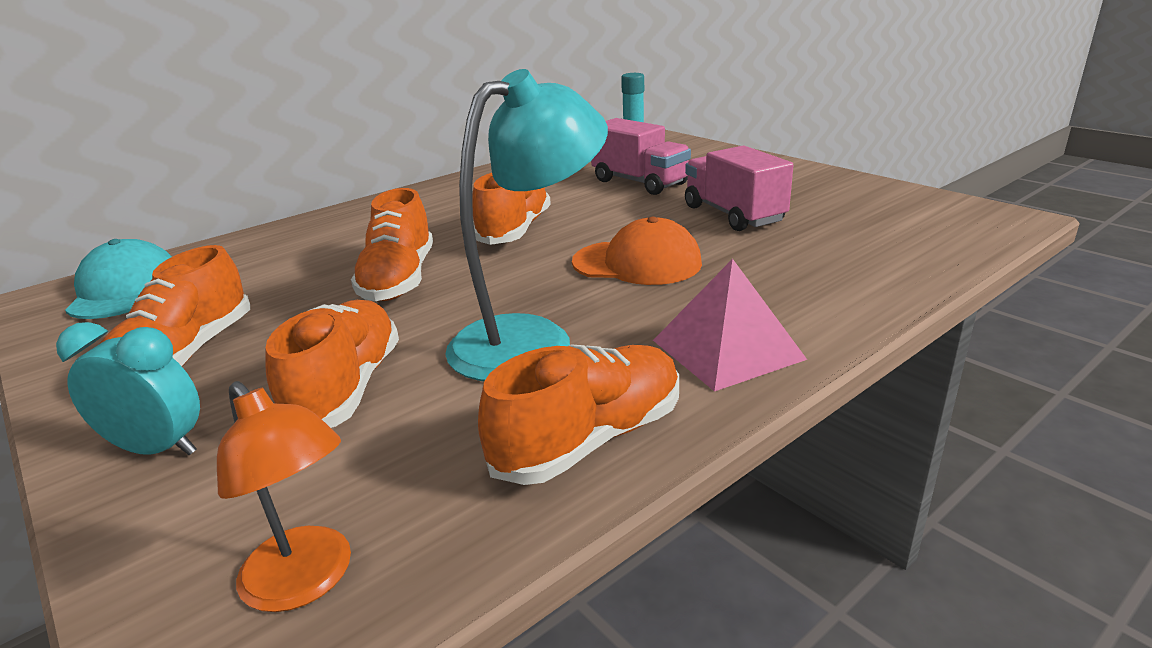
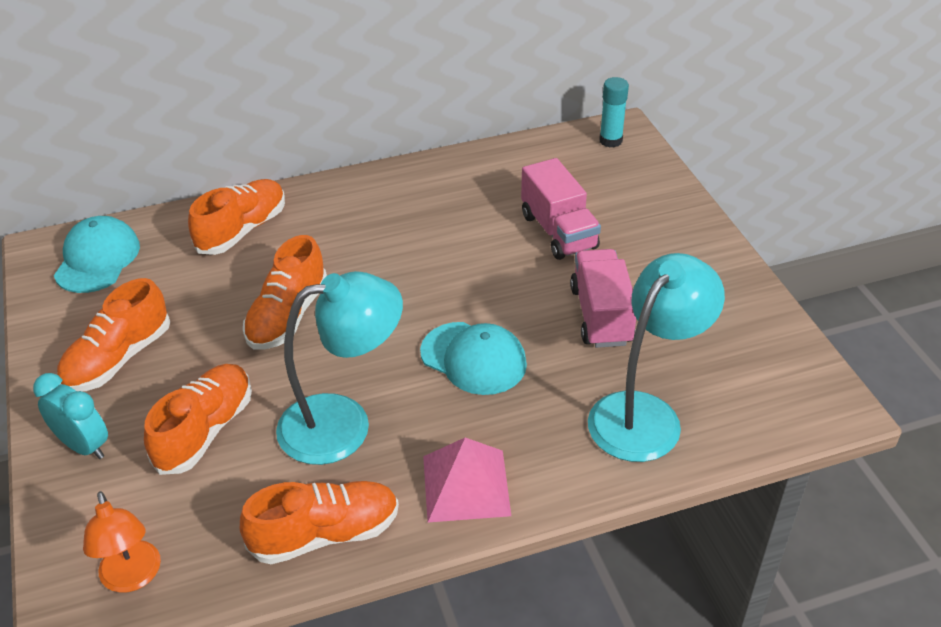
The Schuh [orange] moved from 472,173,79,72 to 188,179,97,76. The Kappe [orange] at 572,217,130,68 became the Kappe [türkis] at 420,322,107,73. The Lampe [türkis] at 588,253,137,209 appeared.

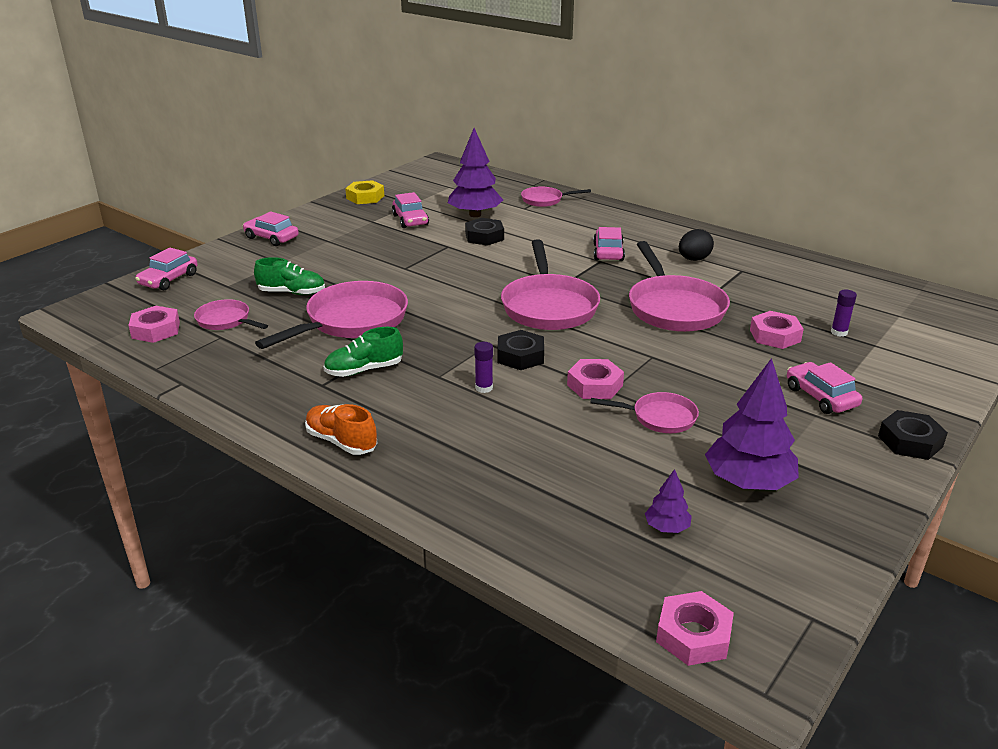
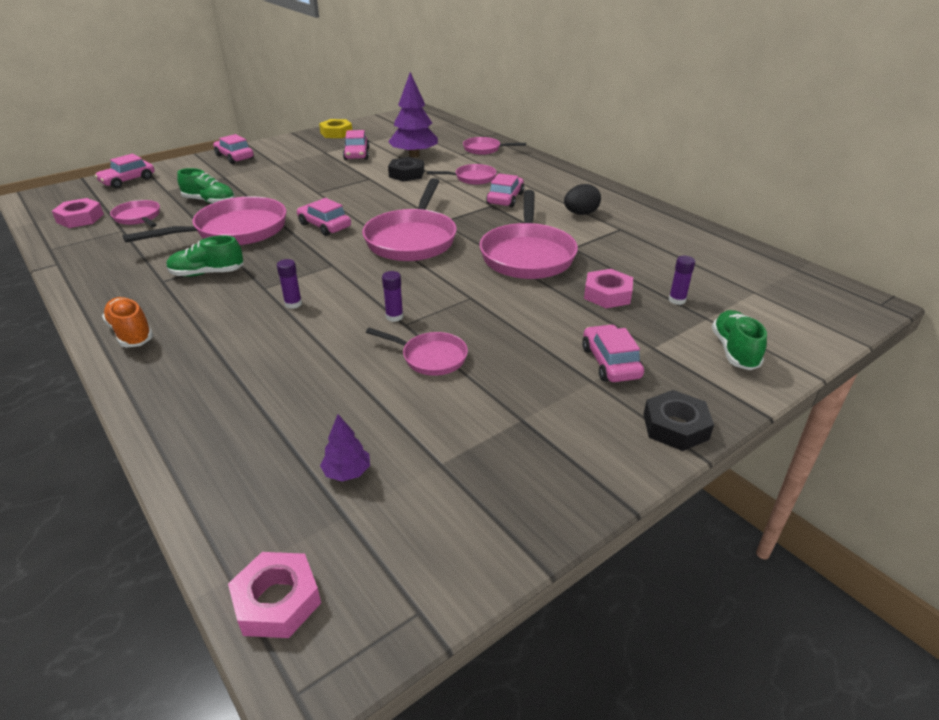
The Sechskantmutter [schwarz] at 497,330,47,40 disappeared. The Baum [lila] at 705,358,94,132 disappeared. The Sechskantmutter [rosa] at 567,359,57,40 was replaced by the Klebestift [lila] at 382,271,21,51. The Pfanne [rosa] at 427,164,70,21 appeared. The Auto [rosa] at 297,198,54,38 appeared. The Schuh [grün] at 712,310,55,60 appeared.

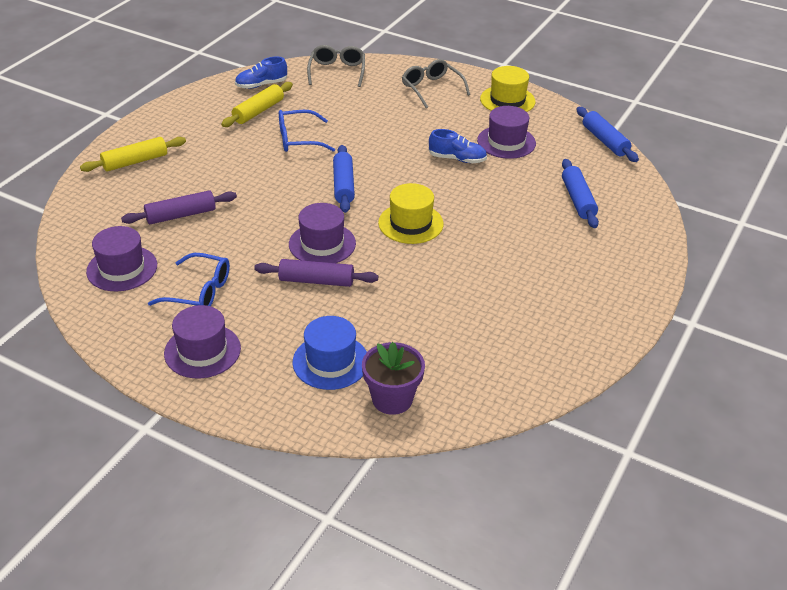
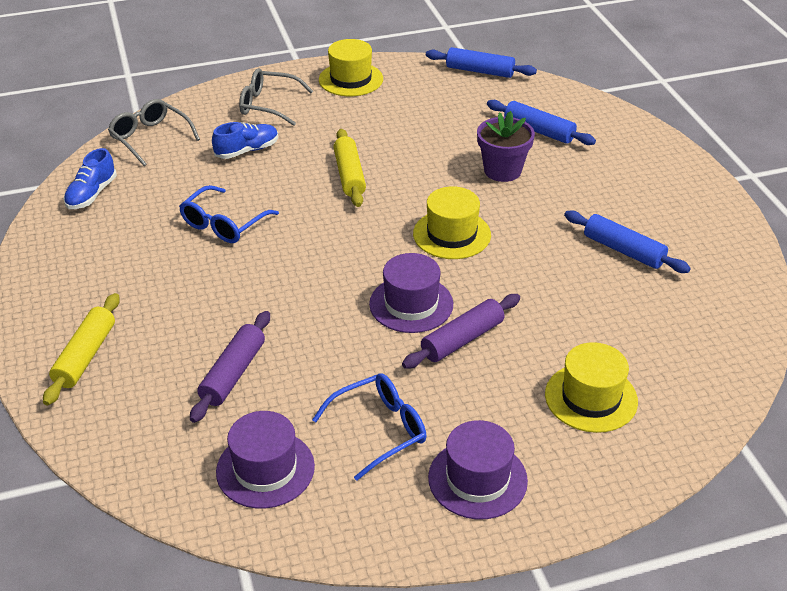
The Nudelholz [gelb] moved from 221,82,72,45 to 333,129,33,78. The Hut [lila] at 477,106,59,53 disappeared. The Schuh [blau] moved from 429,129,58,34 to 212,122,66,37. The Nudelholz [blau] moved from 333,145,22,68 to 564,210,127,63. The Hut [blau] at 292,316,75,74 became the Hut [gelb] at 545,342,93,91. The Blumentopf [lila] moved from 362,342,63,73 to 477,111,58,71.

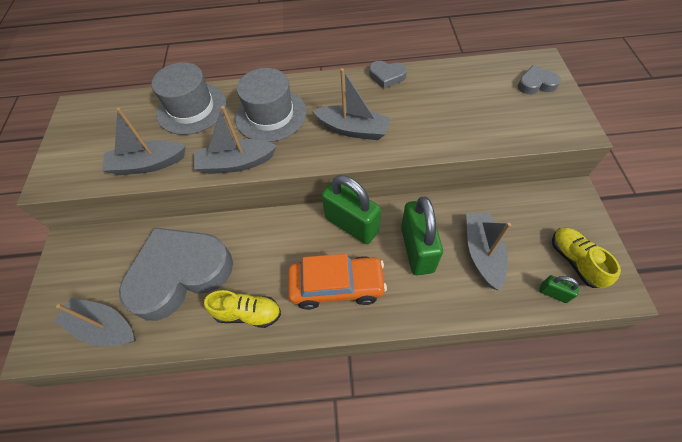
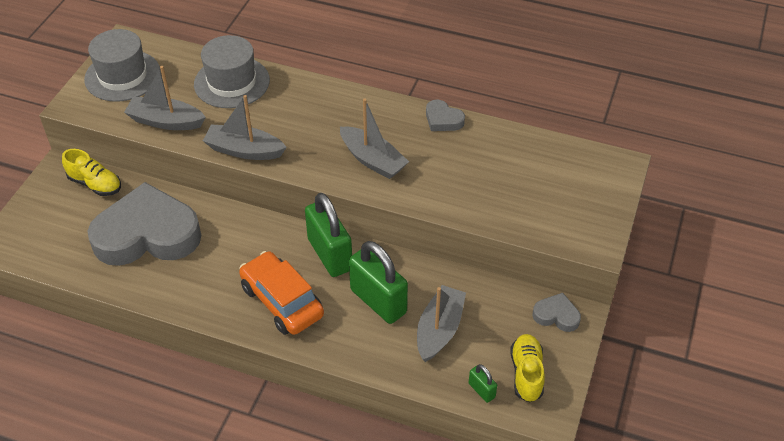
The Herz [grau] moved from 518,65,43,29 to 533,293,48,39. The Hut [grau] moved from 235,68,71,74 to 84,29,77,73. The Vorhängeschloss [grün] at 401,197,42,78 turned 60 degrees counterclockwise. The Auto [orange] at 288,254,99,56 turned 150 degrees counterclockwise. The Schuh [gelb] moved from 204,290,77,38 to 62,149,59,47. The Boot [grau] at 54,298,82,48 disappeared.

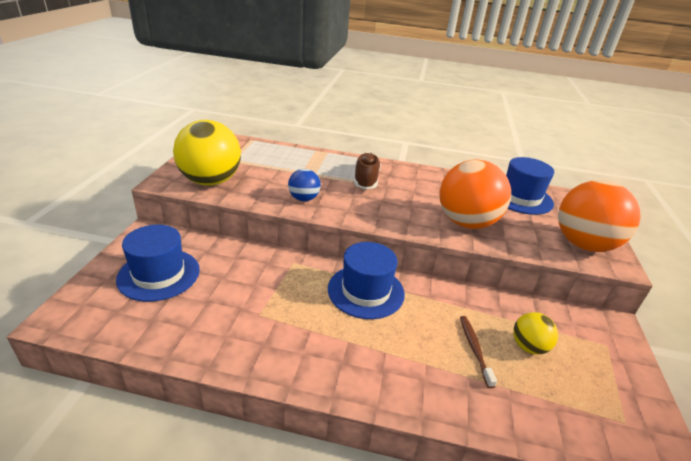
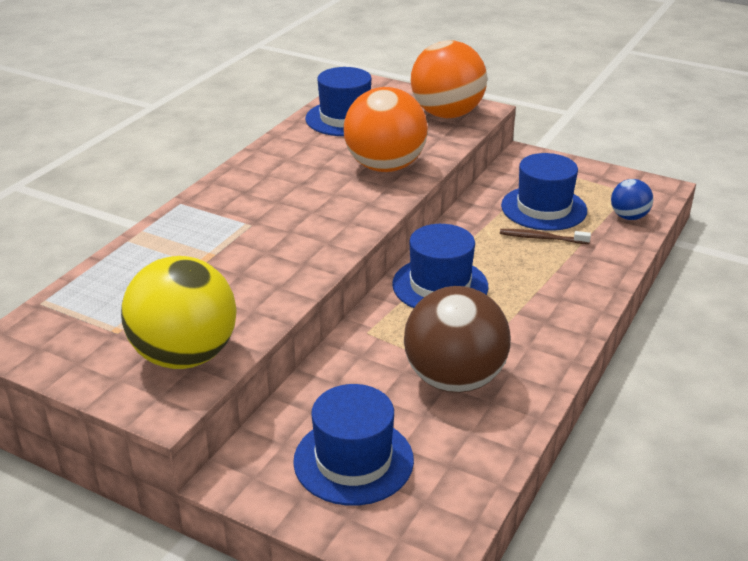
The Schuh [braun] at 354,152,27,37 disappeared. The Ball [blau] moved from 288,169,33,32 to 611,179,42,41. The Ball [gelb] at 513,312,45,43 was replaced by the Hut [blau] at 501,153,86,78. The Ball [braun] at 404,286,107,107 appeared.

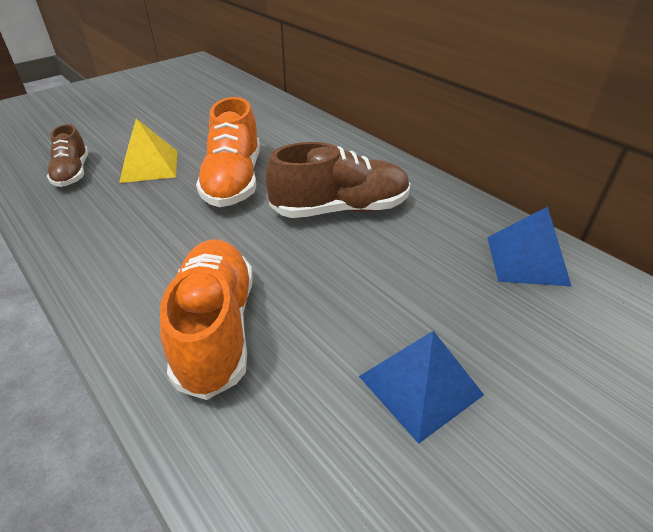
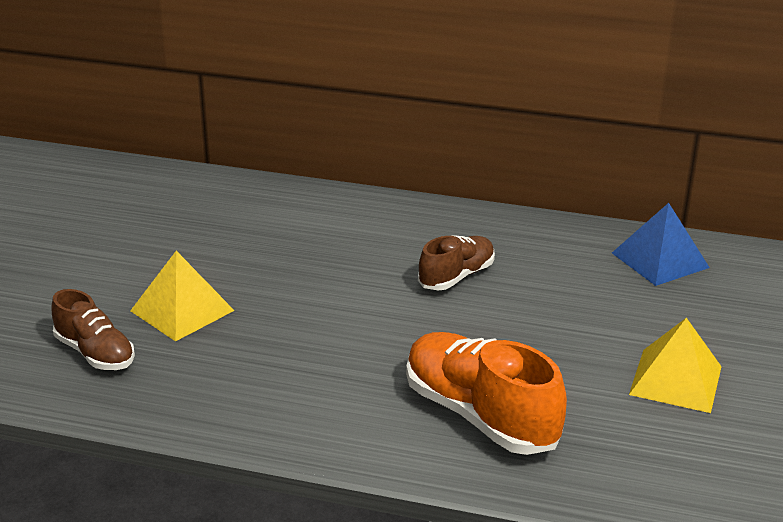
The Schuh [orange] at 196,97,64,110 disappeared. The Schuh [braun] at 265,142,145,76 changed to 0.60 times the size. The Pyramide [blau] at 359,331,125,113 became the Pyramide [gelb] at 629,318,93,95.

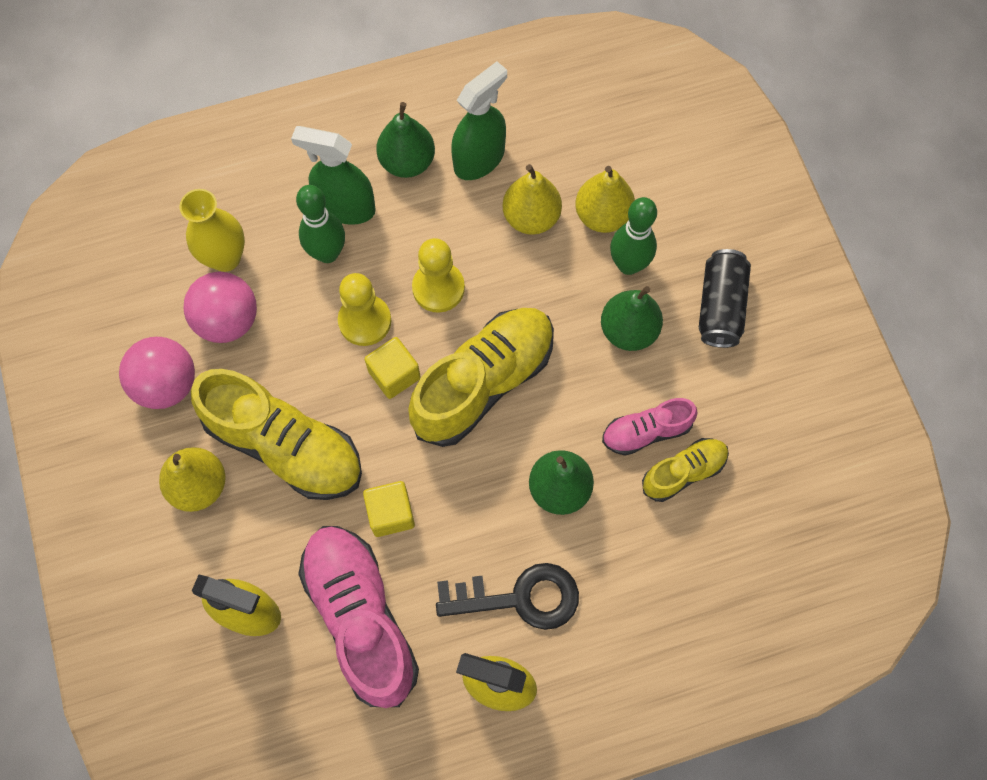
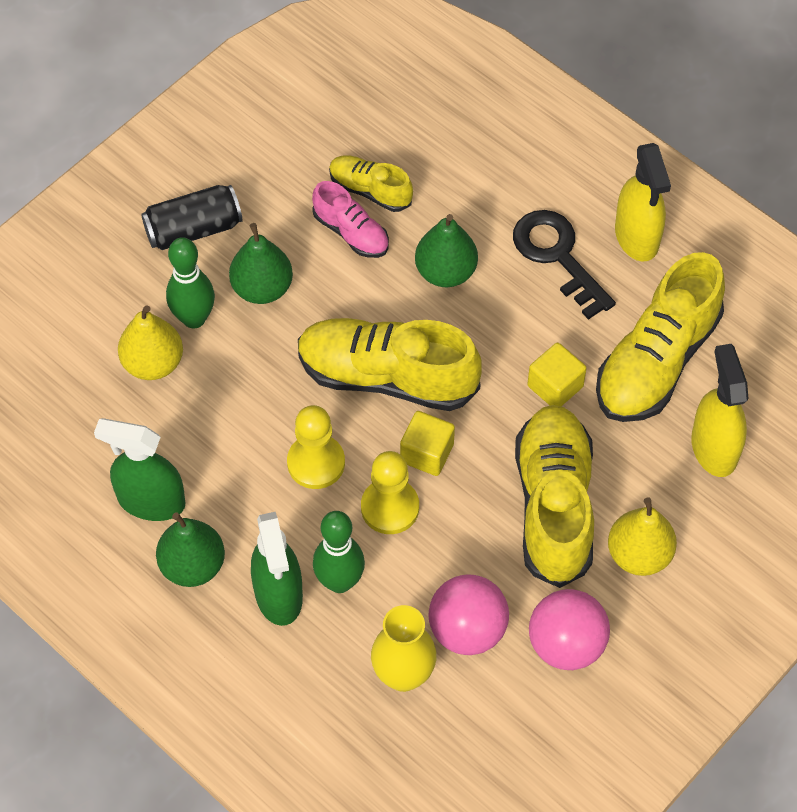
The Birne [gelb] at 503,164,59,71 disappeared. The Schuh [rosa] at 298,526,121,182 became the Schuh [gelb] at 596,252,129,170.

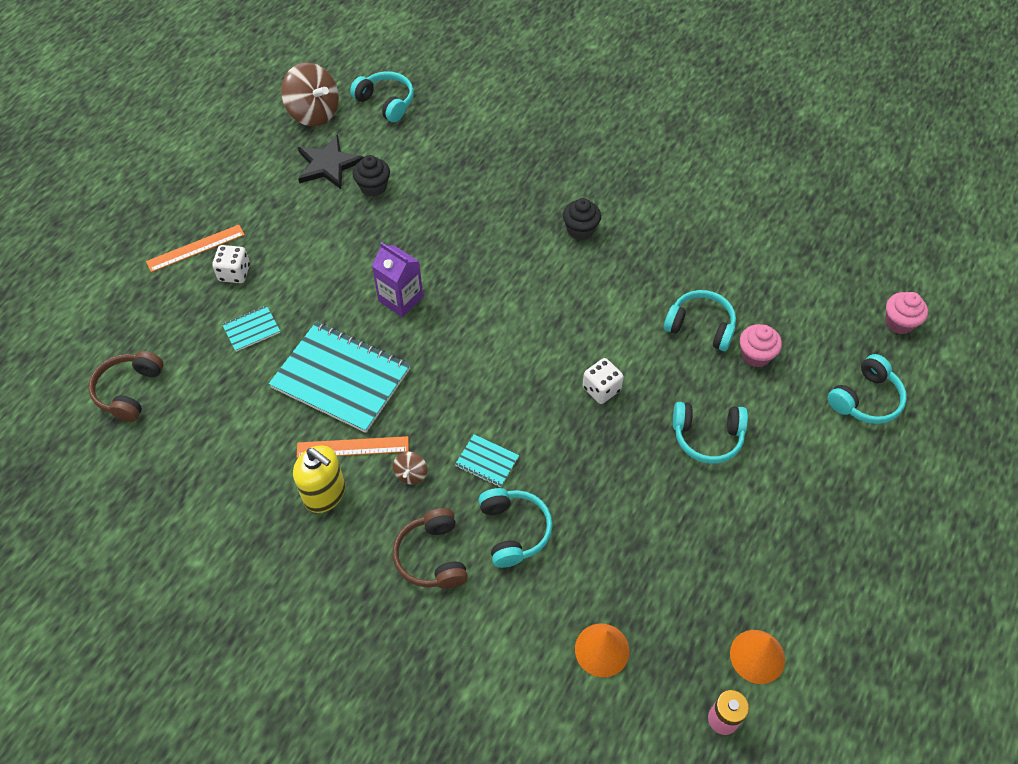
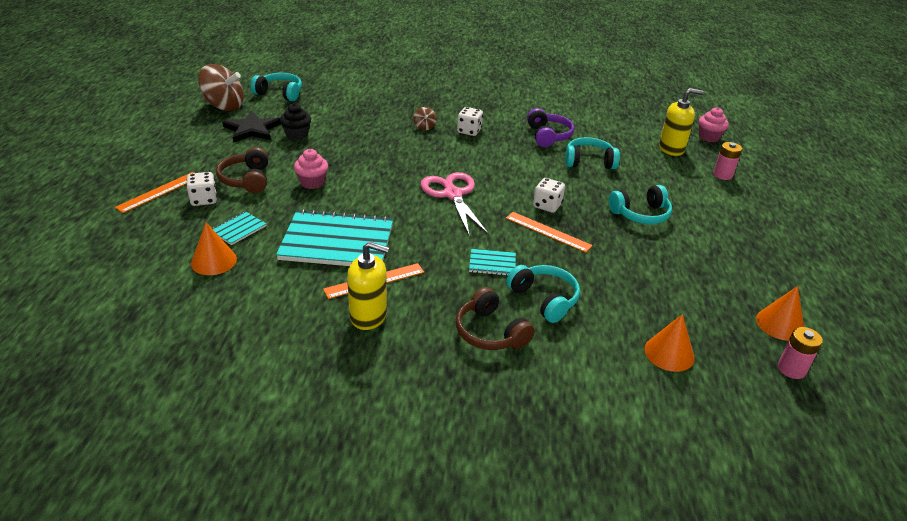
The Muffin [schwarz] at 563,198,38,42 was replaced by the Spielwürfel [weiß] at 457,107,26,29. The Getränkekarton [lila] at 372,242,51,75 disappeared. The Muffin [rosa] moved from 740,324,42,43 to 294,149,34,40. The Kopfhörer [braun] moved from 88,351,76,71 to 216,147,52,46. The Kopfhörer [türkis] at 828,354,79,70 was replaced by the Batterie [rosa] at 713,142,29,38. The Kreisel [braun] moved from 393,452,34,33 to 413,107,24,23. The Seifenspender [gelb] at 659,88,45,68 appeared. The Kopfhörer [lila] at 527,108,47,39 appeared. The Schere [rosa] at 421,172,68,65 appeared. The Lineal [orange] at 506,212,87,41 appeared. The Kegel [orange] at 191,222,46,53 appeared.

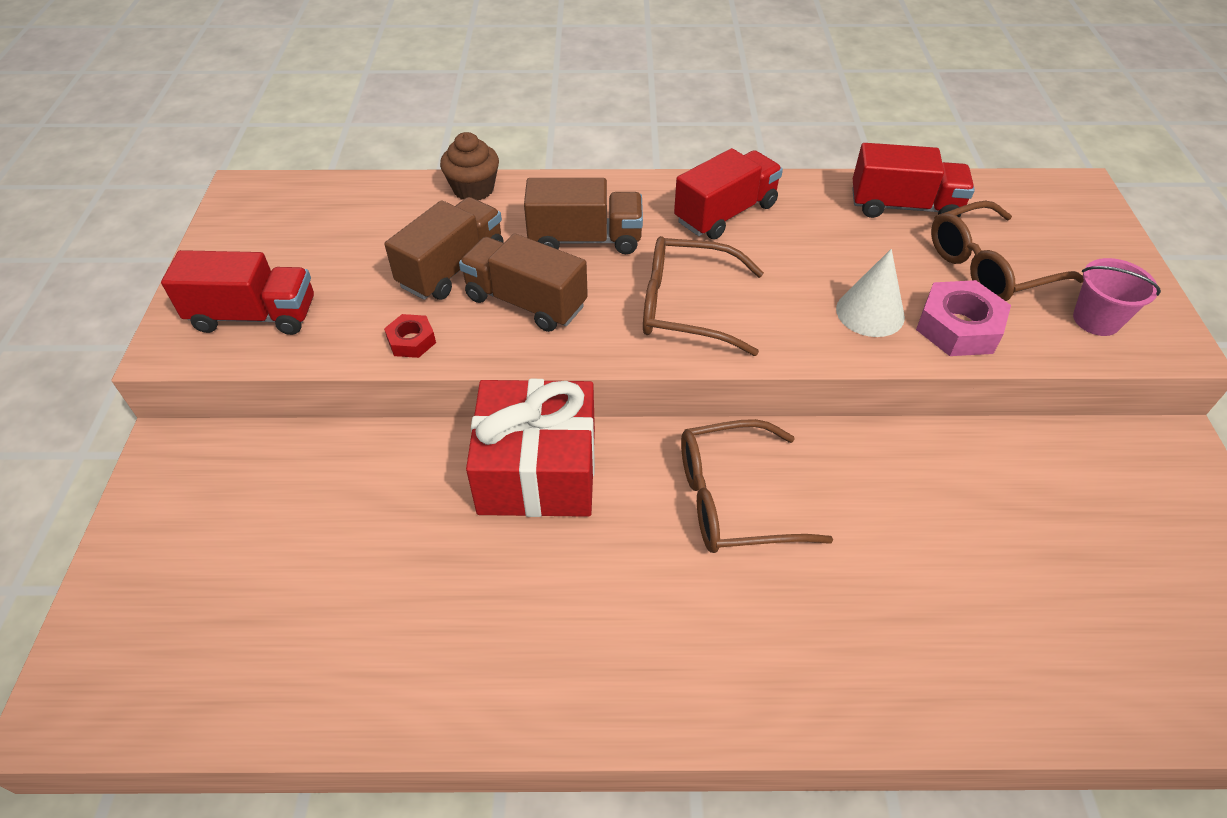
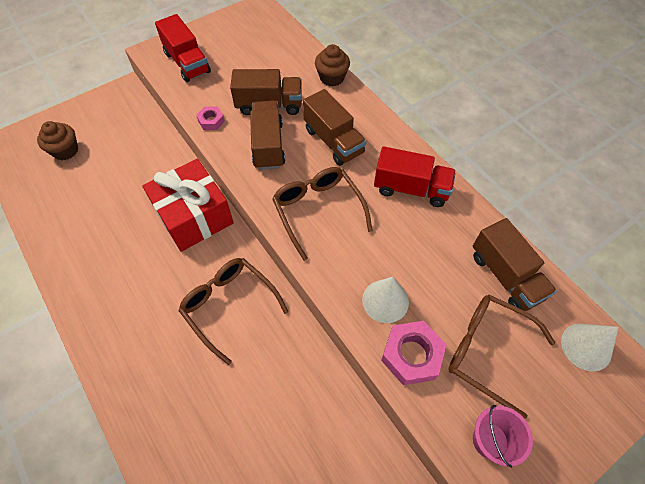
The Lastwagen [rot] at 852,143,123,75 became the Lastwagen [braun] at 473,218,84,93. The Sechskantmutter [rot] at 384,314,52,44 became the Sechskantmutter [rosa] at 196,107,29,23. The Muffin [braun] at 37,121,41,39 appeared. The Kegel [weiß] at 561,324,58,47 appeared.

